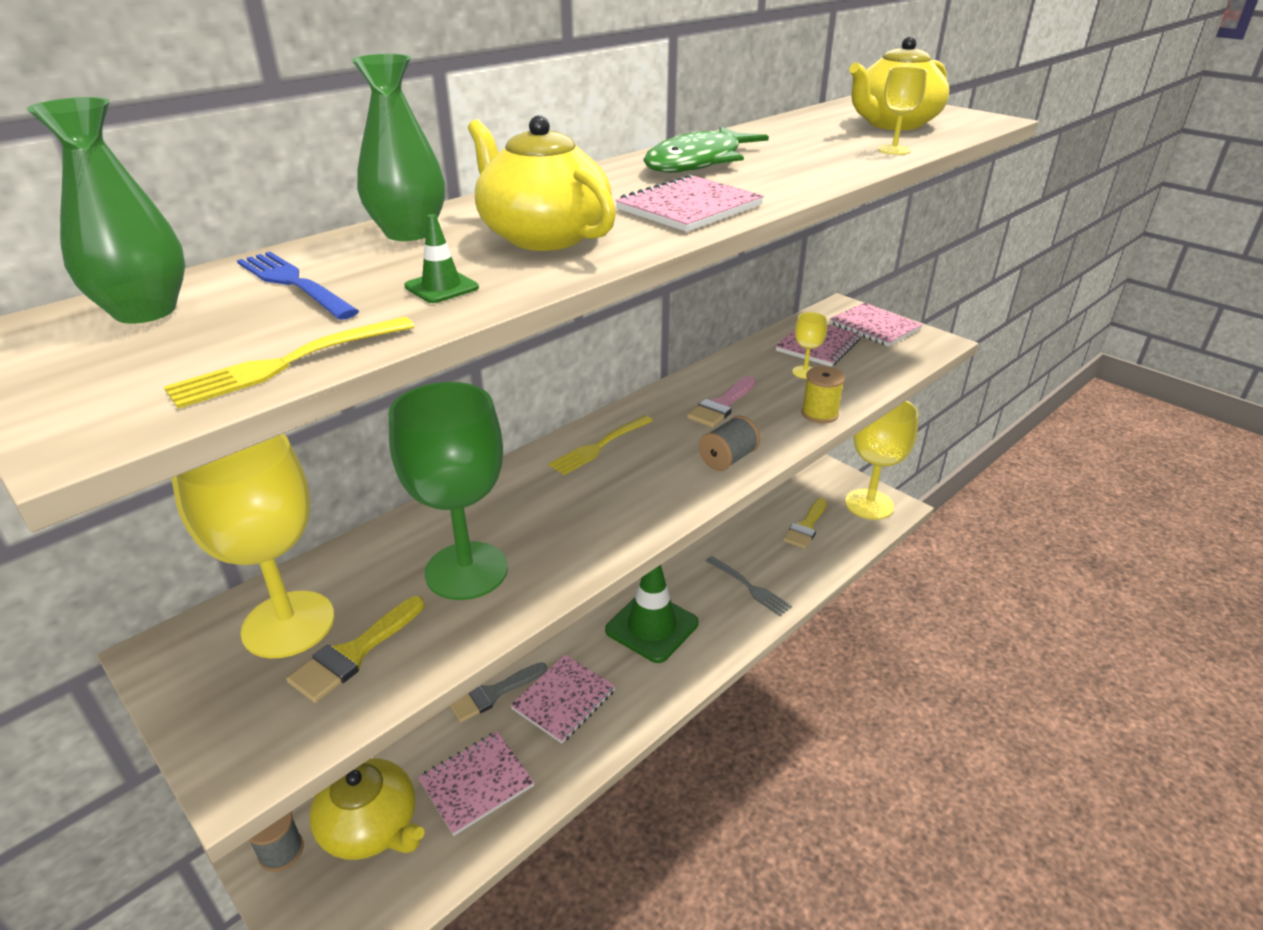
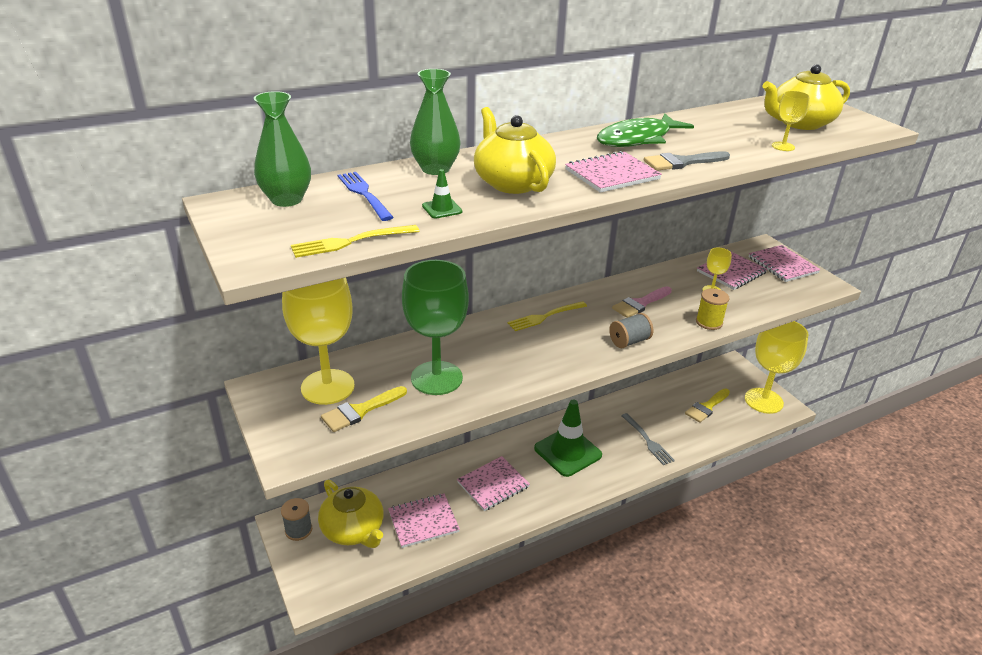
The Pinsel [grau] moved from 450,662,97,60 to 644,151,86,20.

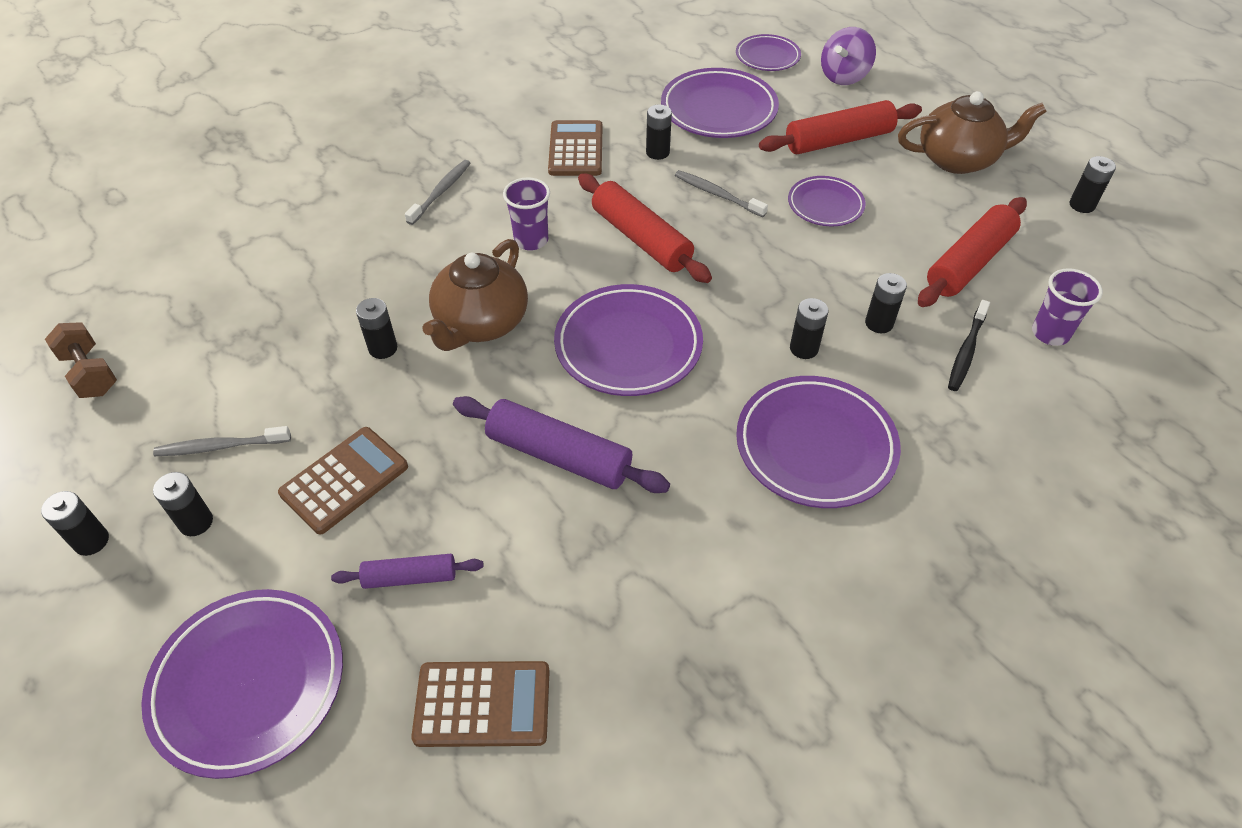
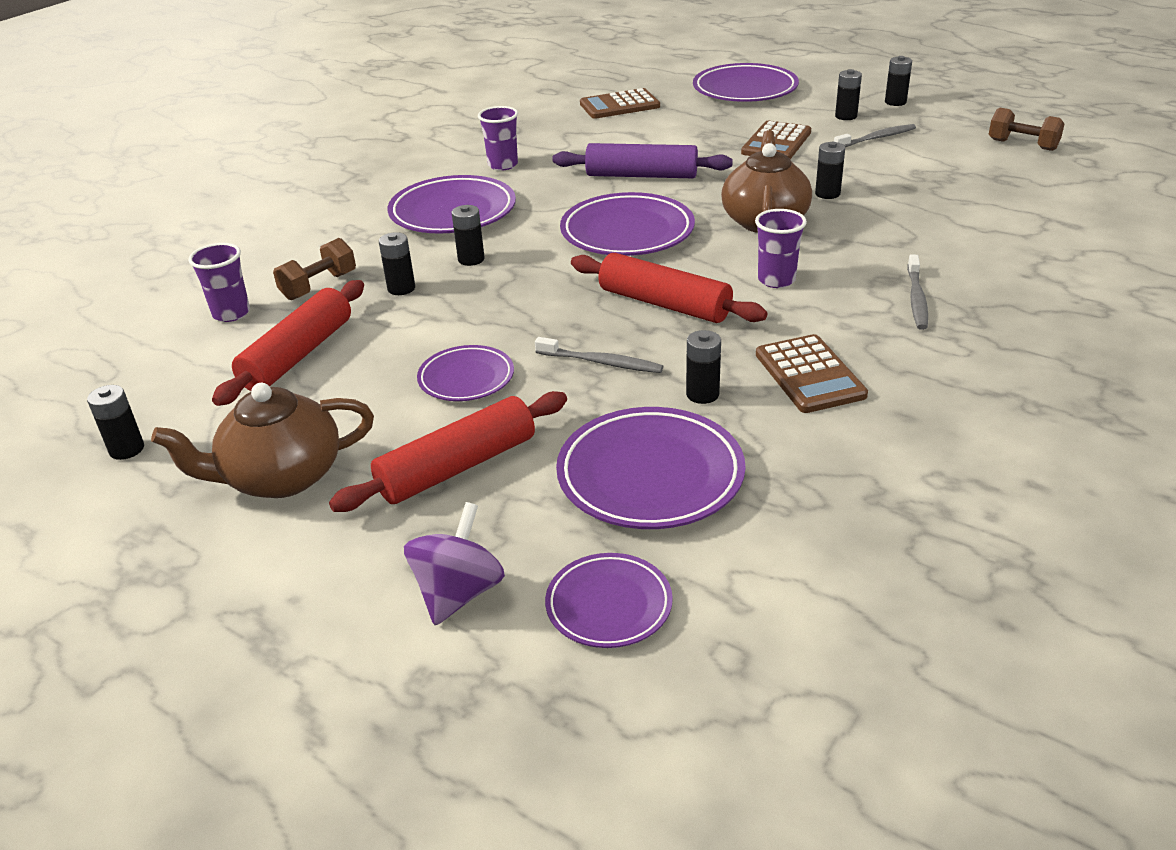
The Zahnbürste [schwarz] at 948,300,42,91 was replaced by the Hantel [braun] at 273,238,83,62. The Nudelholz [lila] at 331,554,153,35 disappeared. The Becher [lila] at 478,106,40,65 appeared.

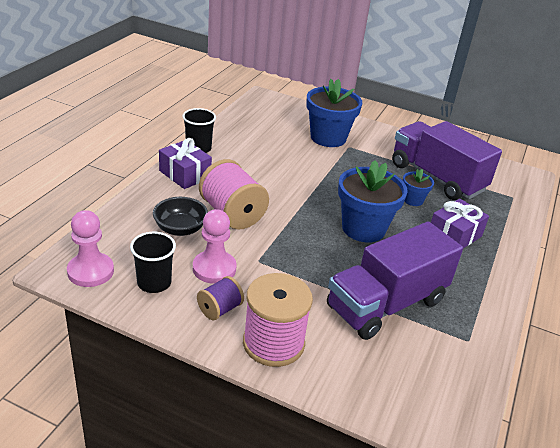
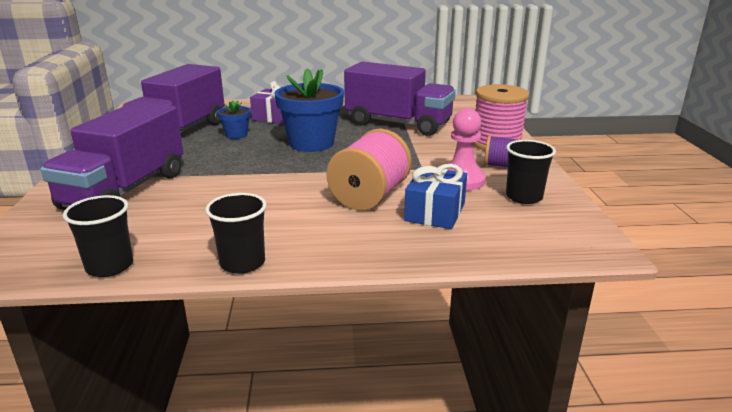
The Blumentopf [blau] at 306,79,56,68 was replaced by the Lastwagen [lila] at 41,102,142,108. The Geschenk [lila] at 159,138,53,51 disappeared. The Schüssel [schwarz] at 153,197,55,39 was replaced by the Geschenk [blau] at 404,164,63,65. The Bauer [rosa] at 67,210,47,77 disappeared. The Becher [schwarz] at 63,195,70,82 appeared.

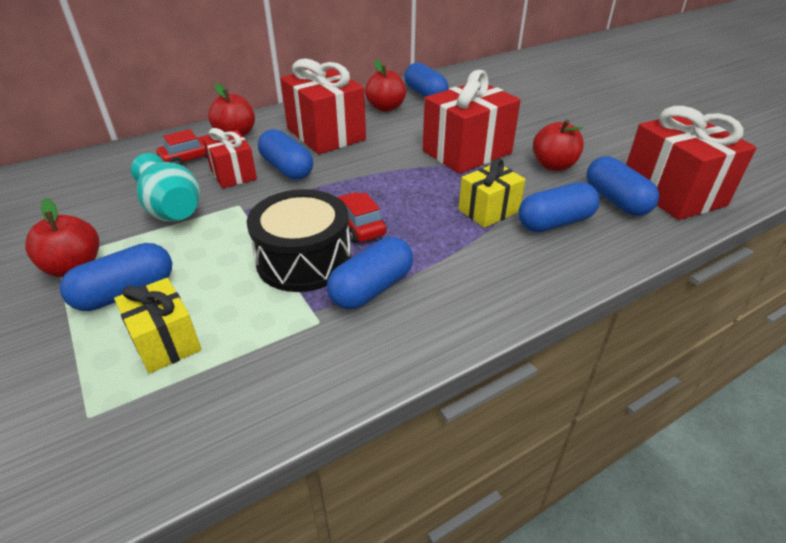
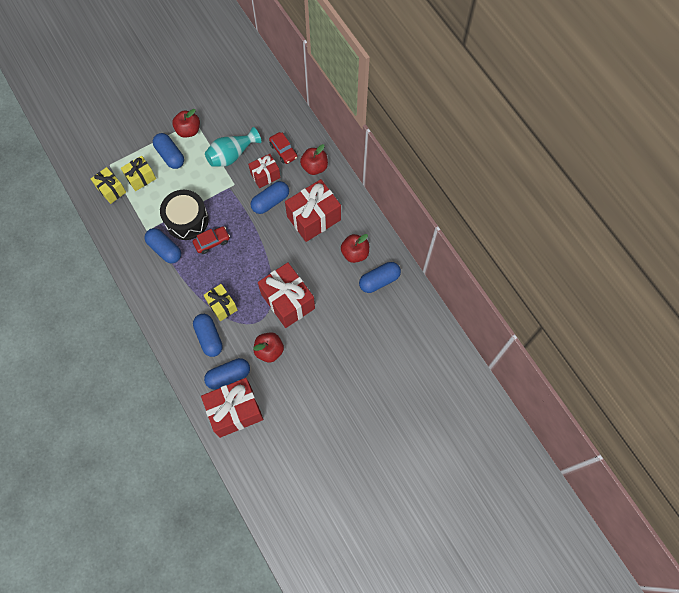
The Geschenk [gelb] at 91,167,35,37 appeared.

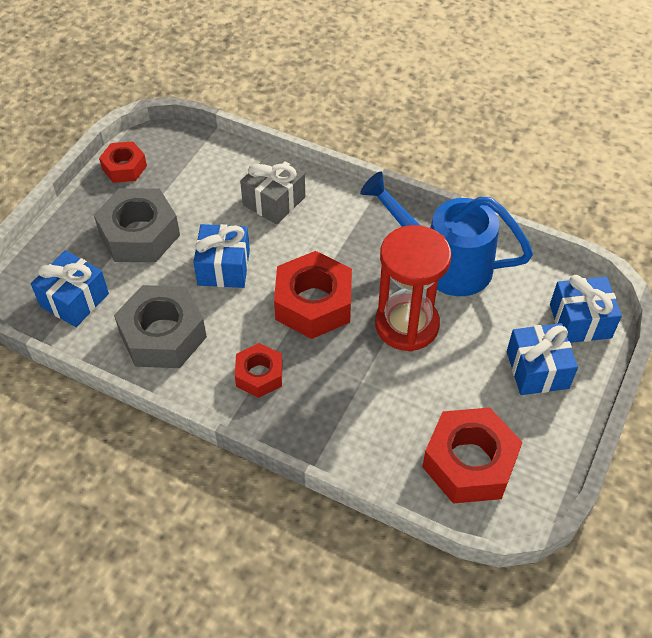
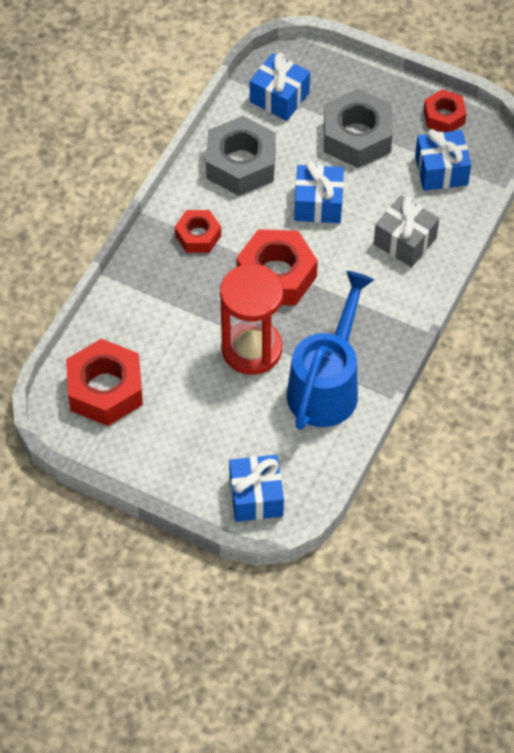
The Geschenk [blau] moved from 507,323,71,72 to 415,129,56,62.

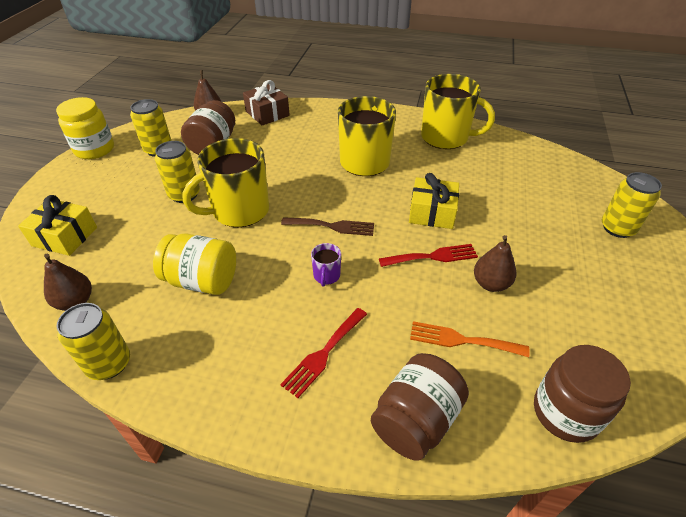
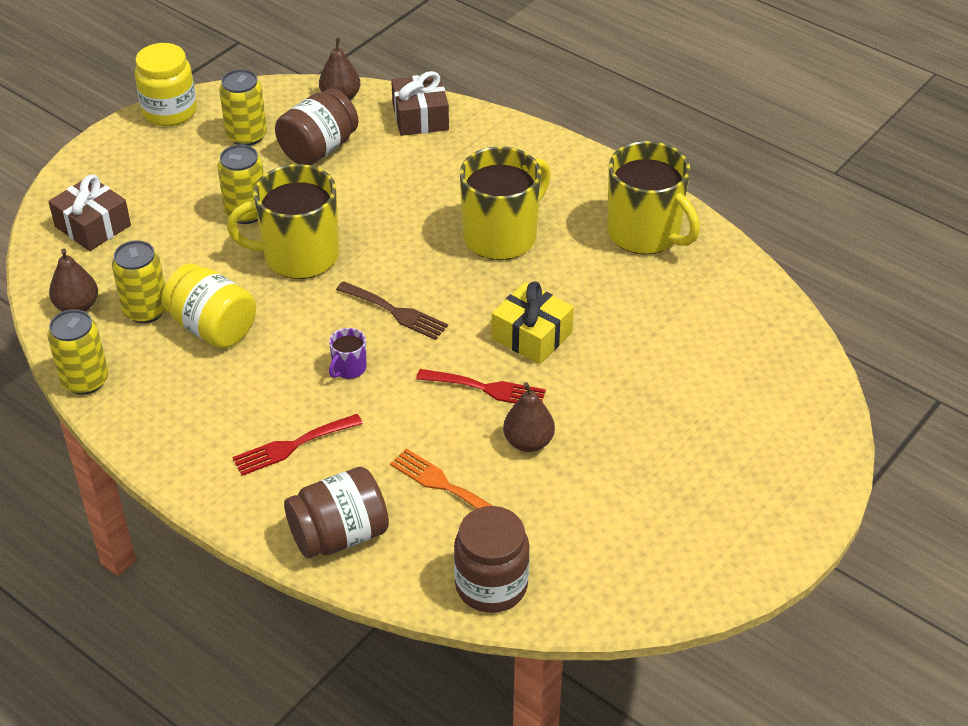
The Dose [gelb] moved from 602,172,60,66 to 112,240,54,83. The Geschenk [gelb] at 18,195,79,61 became the Geschenk [braun] at 48,175,83,76.

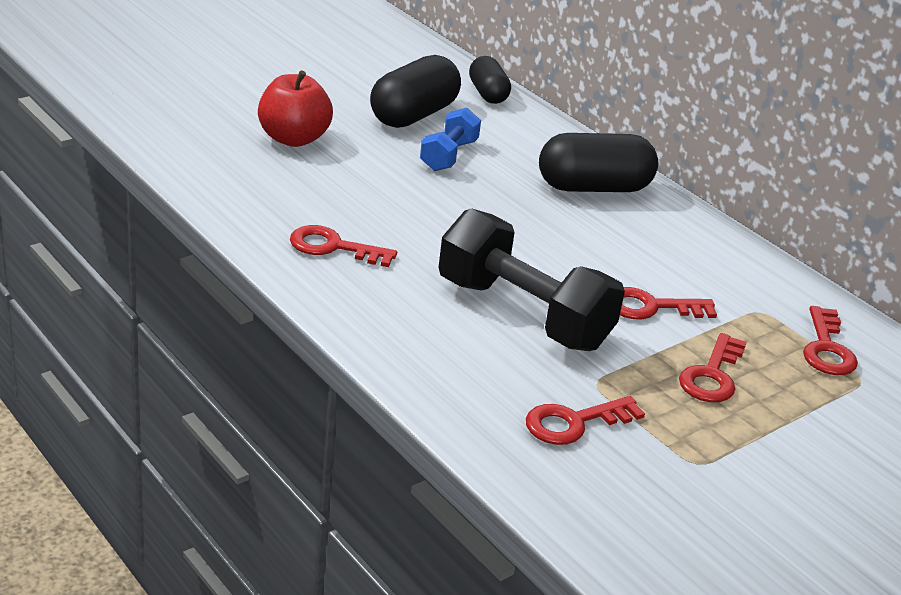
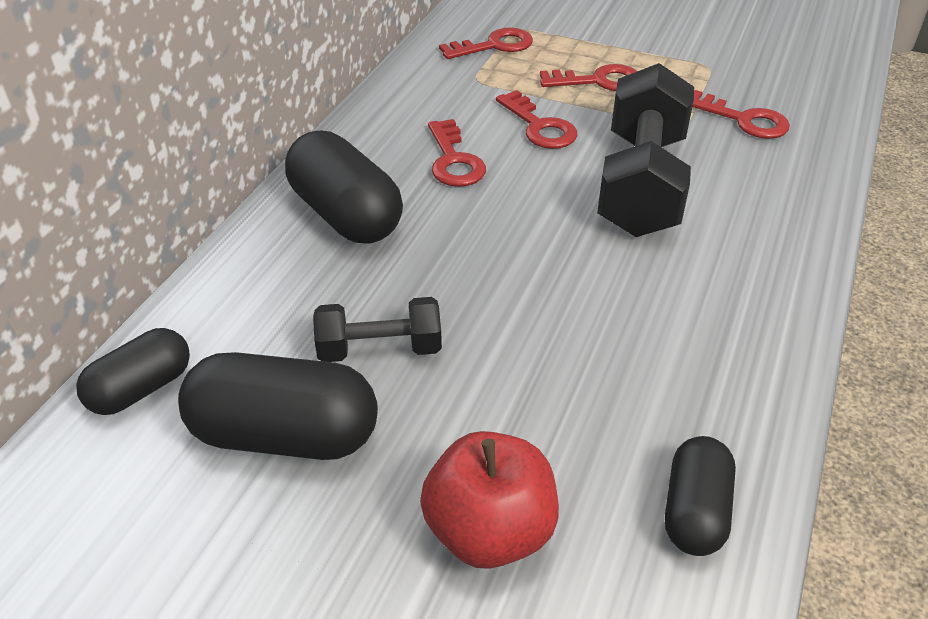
The Hantel [blau] at 420,108,61,63 became the Hantel [schwarz] at 313,297,129,65. The Schlüssel [rot] moved from 290,225,107,42 to 428,119,58,68. The Kapsel [schwarz] at 665,436,71,120 appeared.

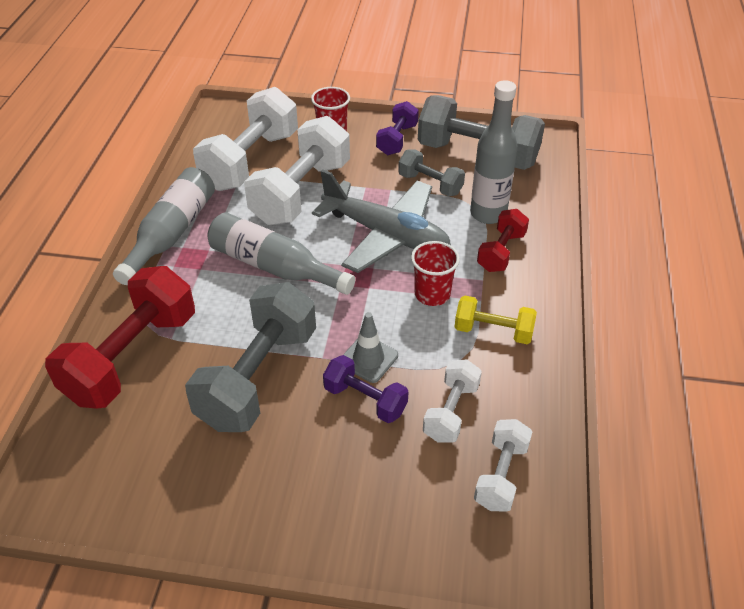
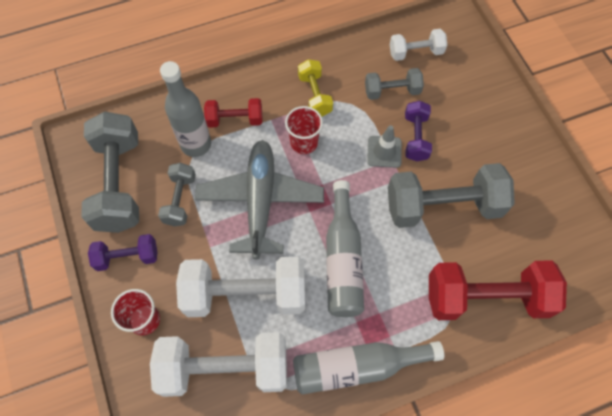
The Hantel [weiß] at 423,359,59,84 became the Hantel [grau] at 365,68,59,32.

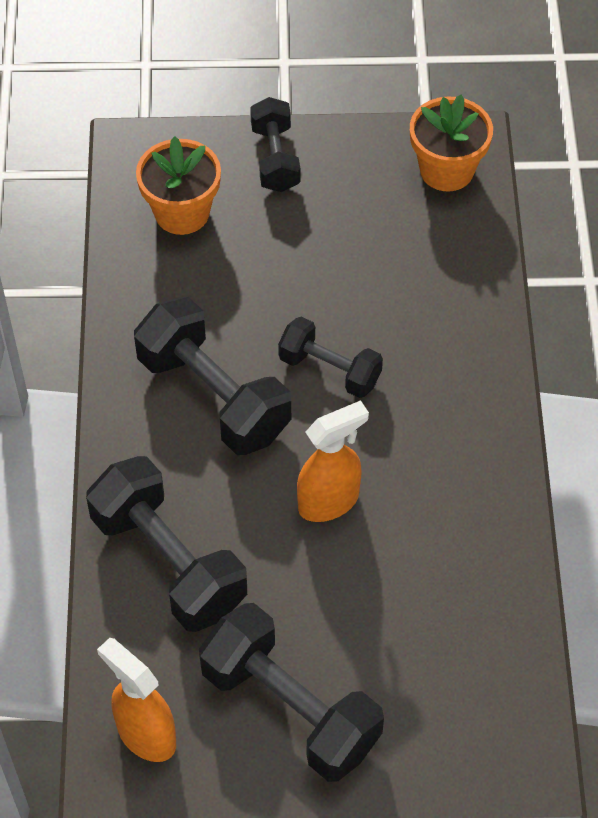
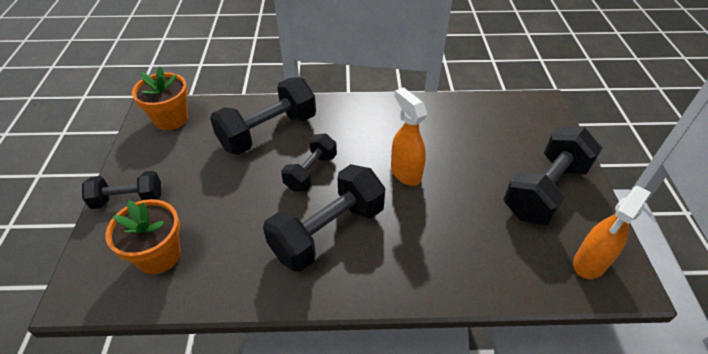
The Hantel [schwarz] moved from 86,456,161,176 to 210,77,106,78.

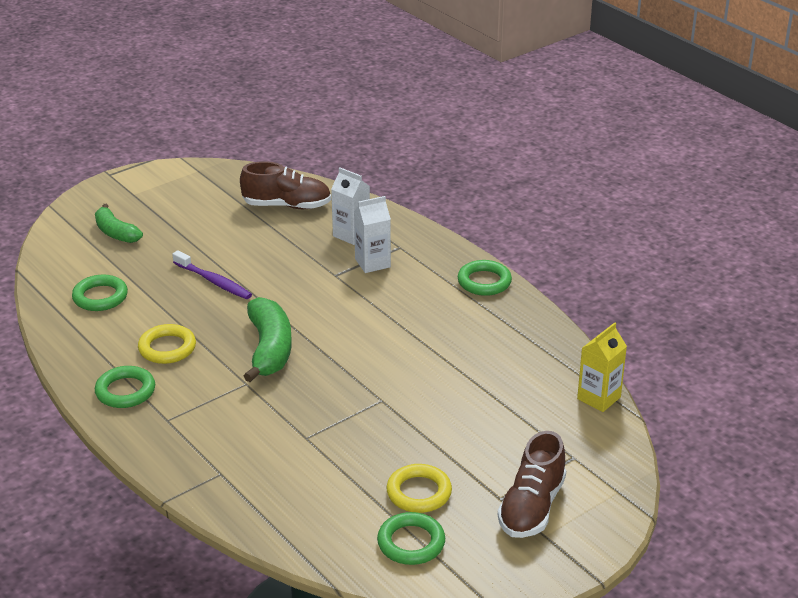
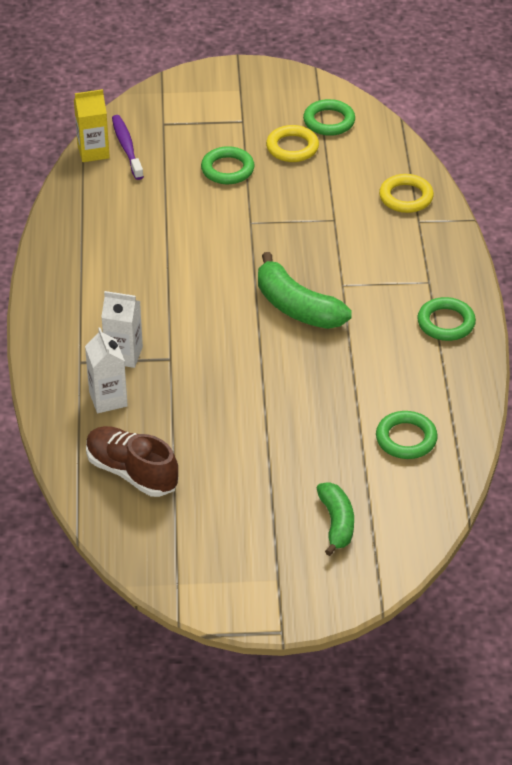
The Zahnbürste [lila] moved from 172,250,80,49 to 112,115,32,65. The Ring [grün] moved from 458,260,54,36 to 201,146,53,38. The Banane [grün] at 244,297,48,85 turned 75 degrees counterclockwise. The Ring [gelb] moved from 138,324,58,40 to 379,174,55,39. The Schuh [braun] at 498,431,68,107 disappeared.

